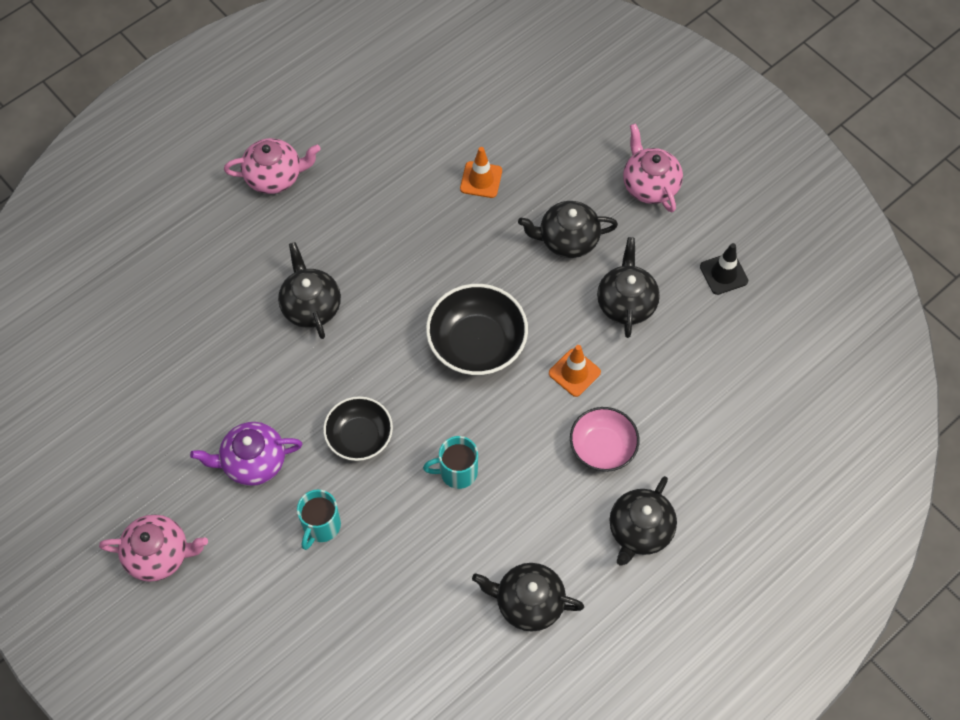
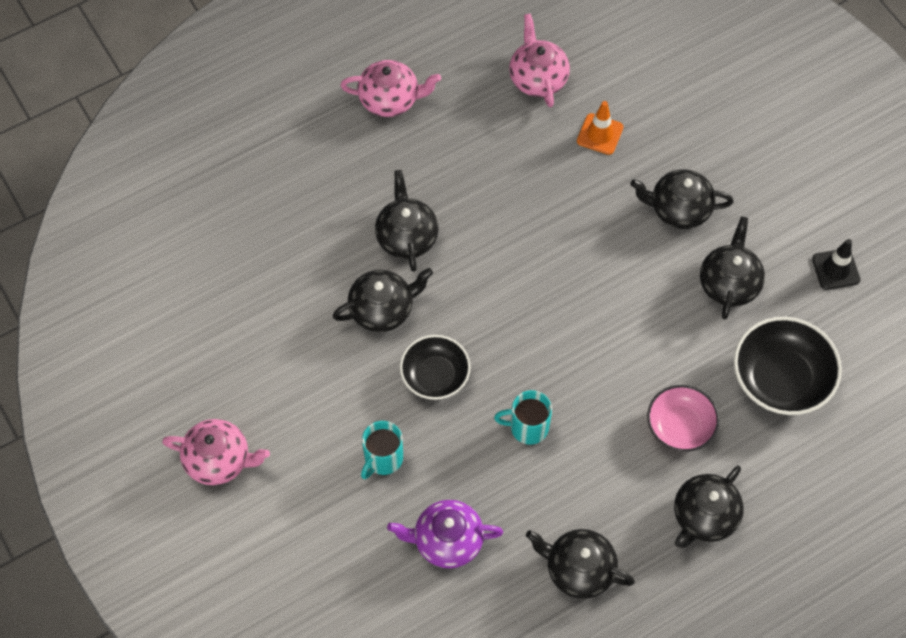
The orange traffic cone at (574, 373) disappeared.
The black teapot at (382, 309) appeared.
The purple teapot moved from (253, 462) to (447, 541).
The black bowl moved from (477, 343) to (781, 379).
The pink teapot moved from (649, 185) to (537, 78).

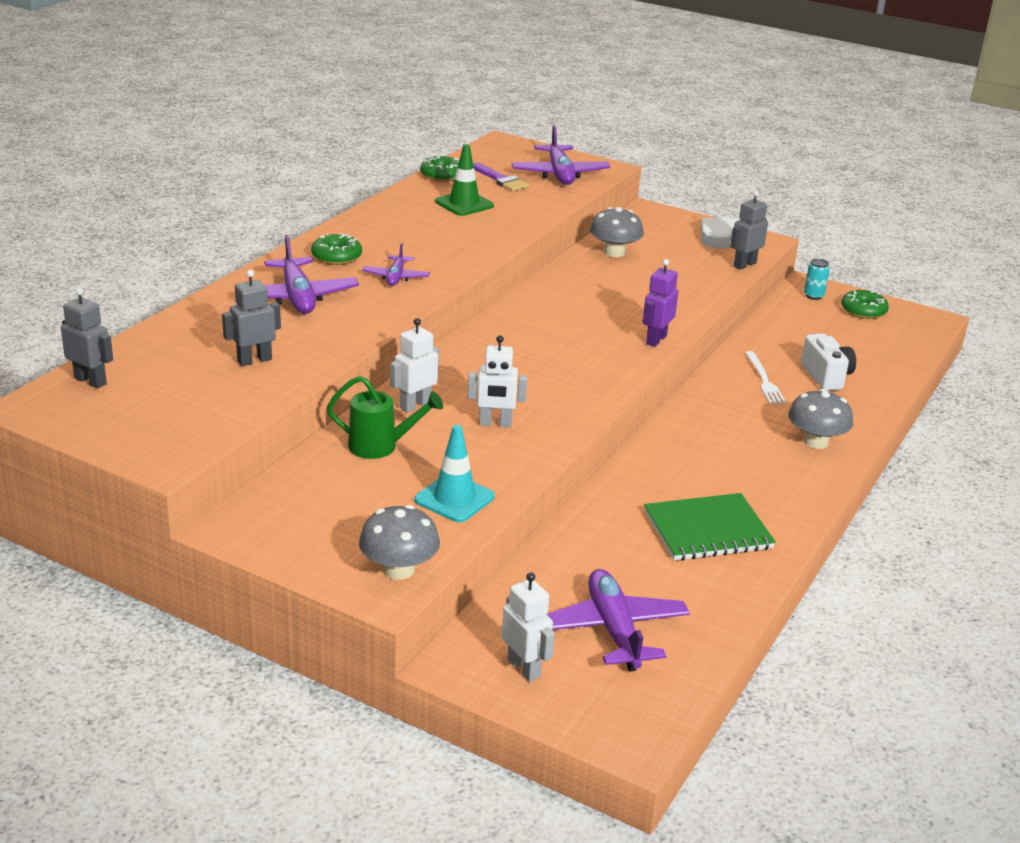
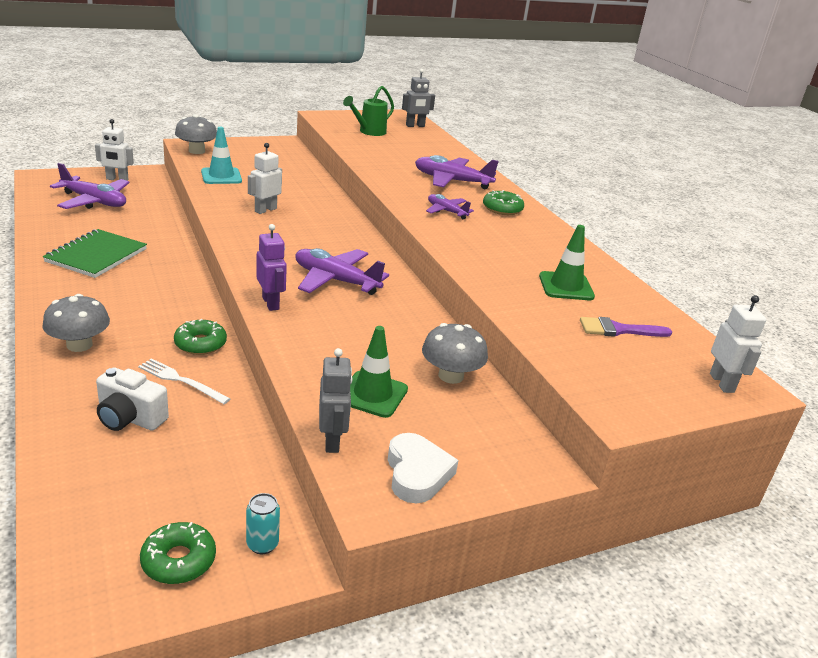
The grey robot at (254, 360) disappeared.
The green traffic cone at (372, 394) appeared.
The green watering can moved from (380, 447) to (369, 132).
The white robot moved from (415, 405) to (722, 383).
The green donut moved from (442, 175) to (200, 344).
The purple plane moved from (559, 174) to (335, 280).

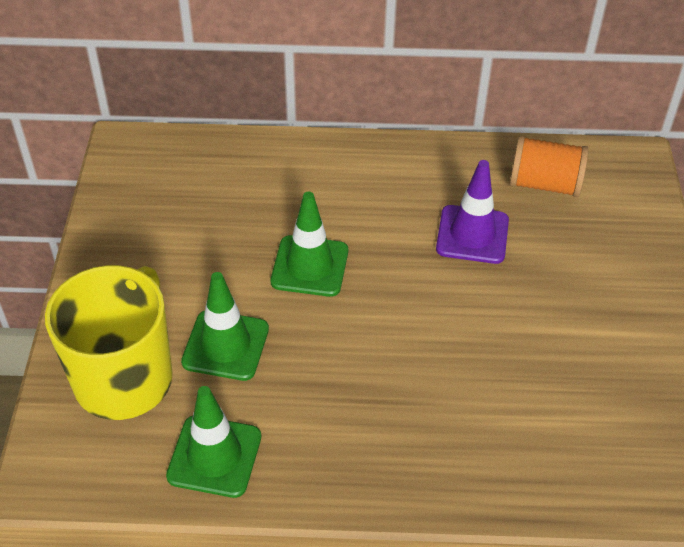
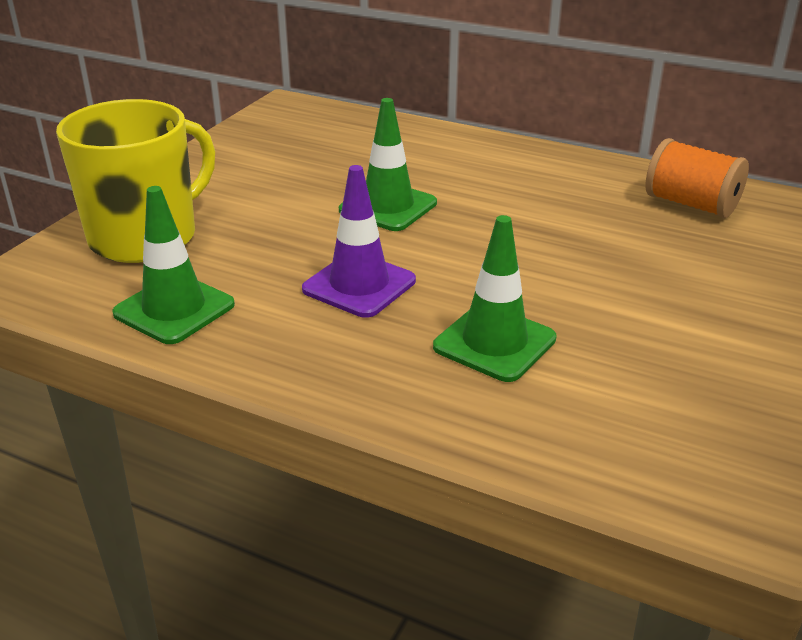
The green traffic cone moved from (225, 345) to (494, 343).
The purple traffic cone moved from (472, 235) to (359, 285).

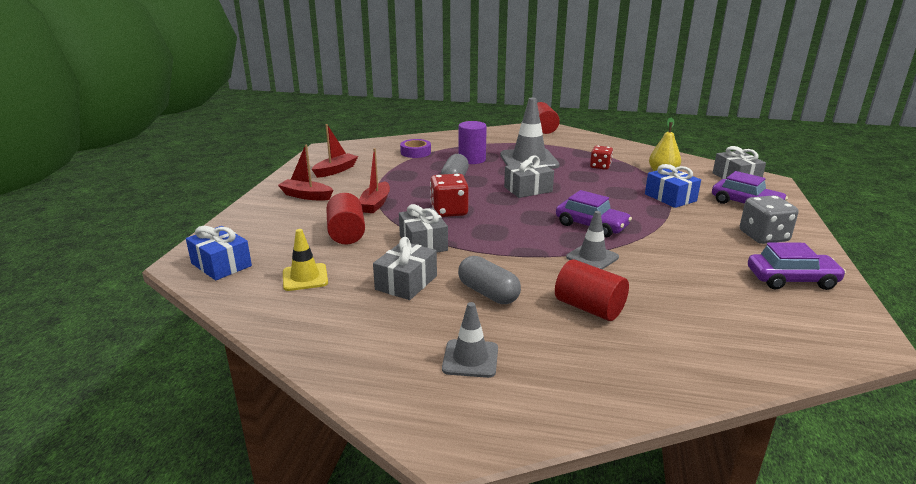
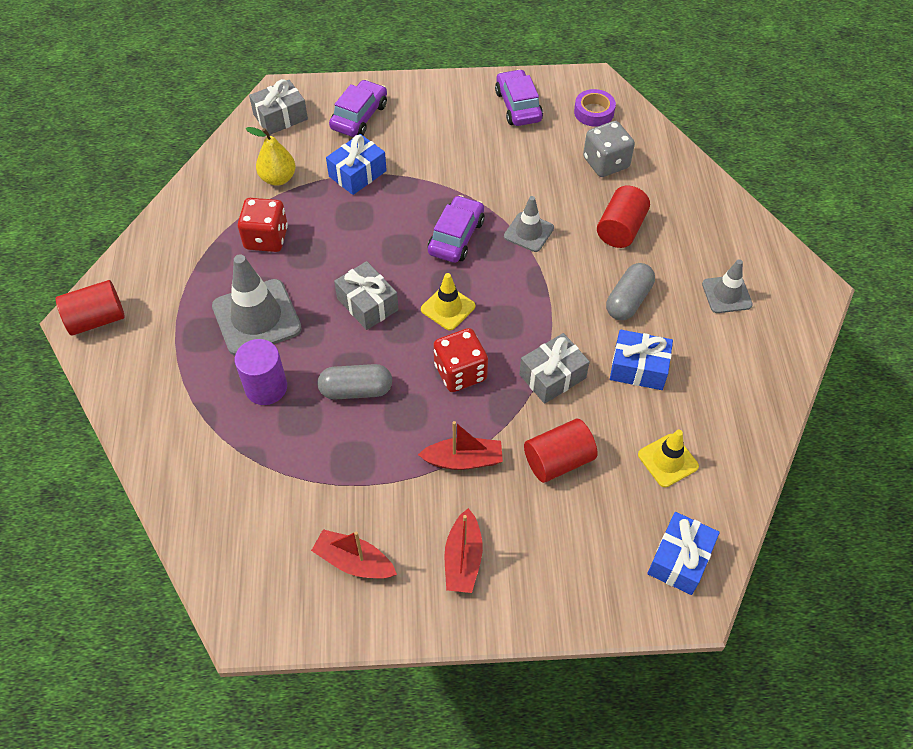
The yellow traffic cone at (448, 308) appeared.
The purple tape moved from (415, 152) to (594, 112).
The grey dice moved from (763, 236) to (606, 163).
The grey gift at (406, 282) became the blue gift at (638, 368).
The red dice at (600, 166) changed to 1.53 times the size.

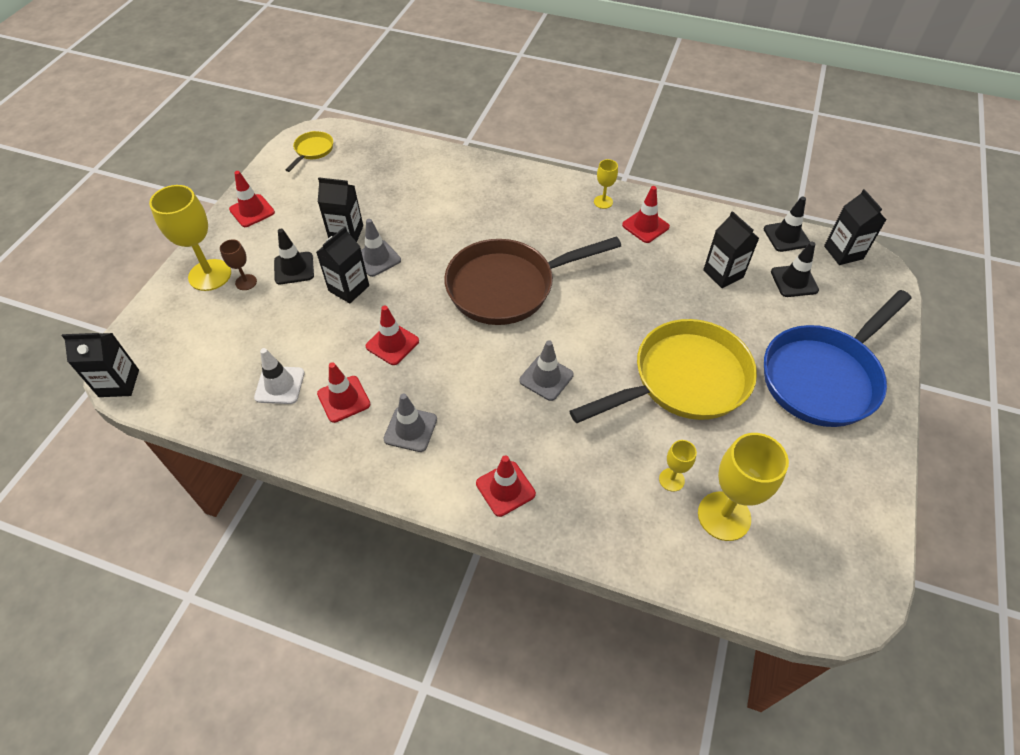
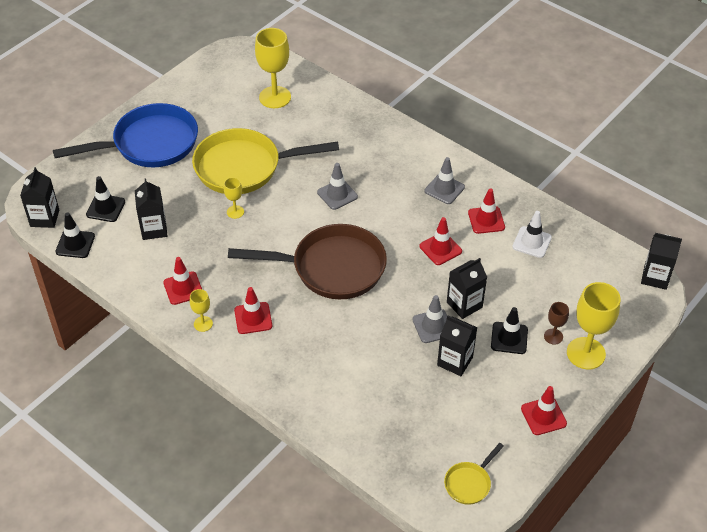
The red traffic cone moved from (505, 489) to (253, 318).
The yellow goblet moved from (671, 480) to (235, 212).

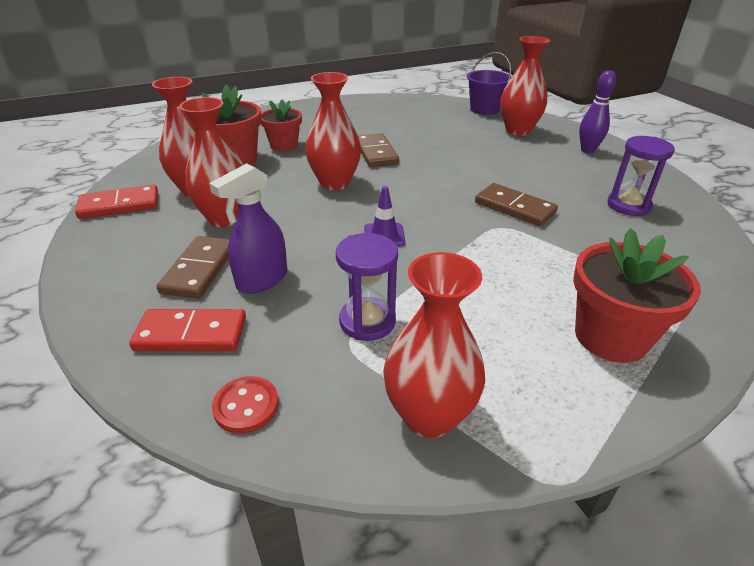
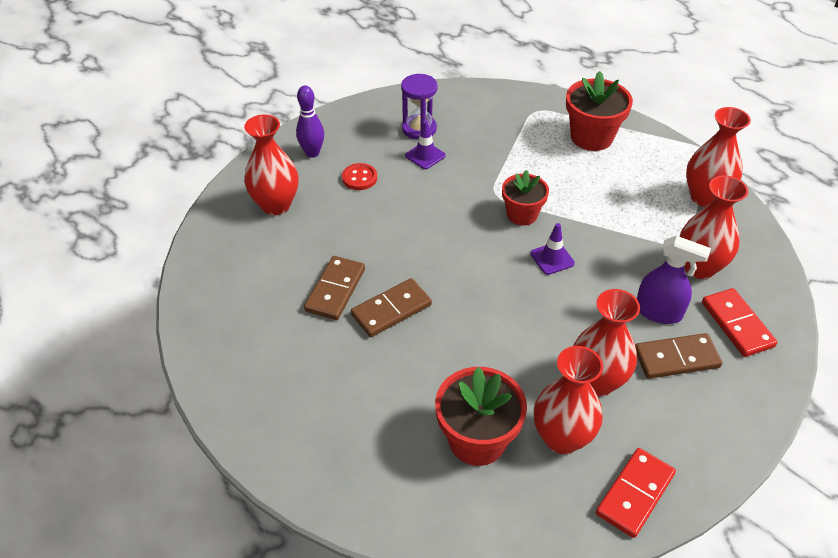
The purple hourglass at (367, 321) disappeared.
The purple bucket at (484, 109) disappeared.
The purple traffic cone at (425, 156) appeared.
The red button moved from (246, 406) to (359, 178).
The red flower pot moved from (284, 145) to (522, 214).
The red vase moved from (335, 183) to (699, 267).
The brown domino moved from (514, 208) to (335, 290).
The red domino at (119, 205) turned 75 degrees clockwise.

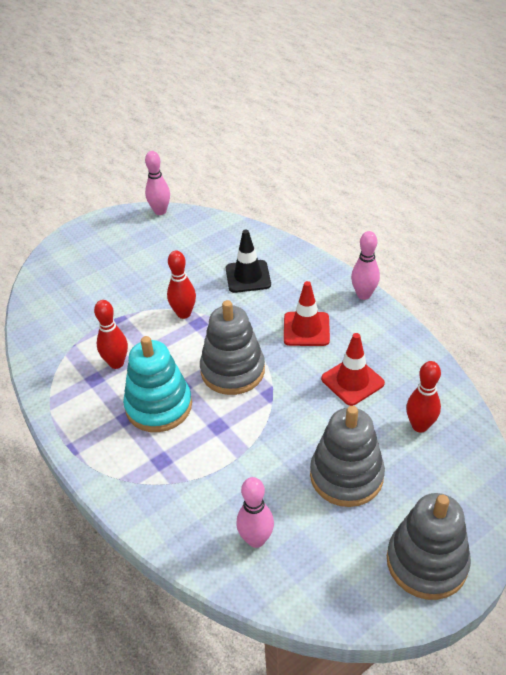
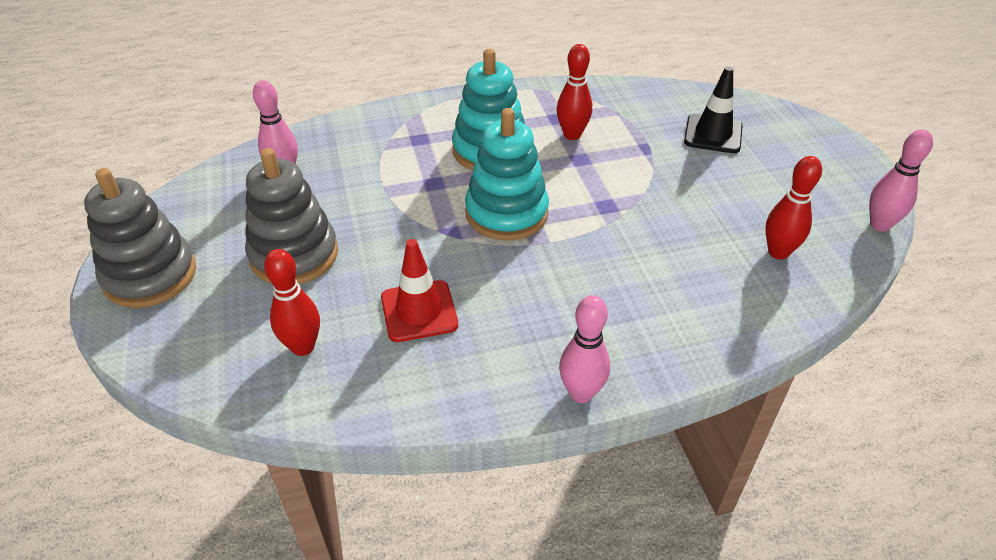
The red traffic cone at (306, 329) disappeared.
The red bowling pin moved from (184, 314) to (778, 252).
The black traffic cone moved from (248, 276) to (713, 134).
The grey stacking toy at (232, 371) became the turquoise stacking toy at (506, 213).

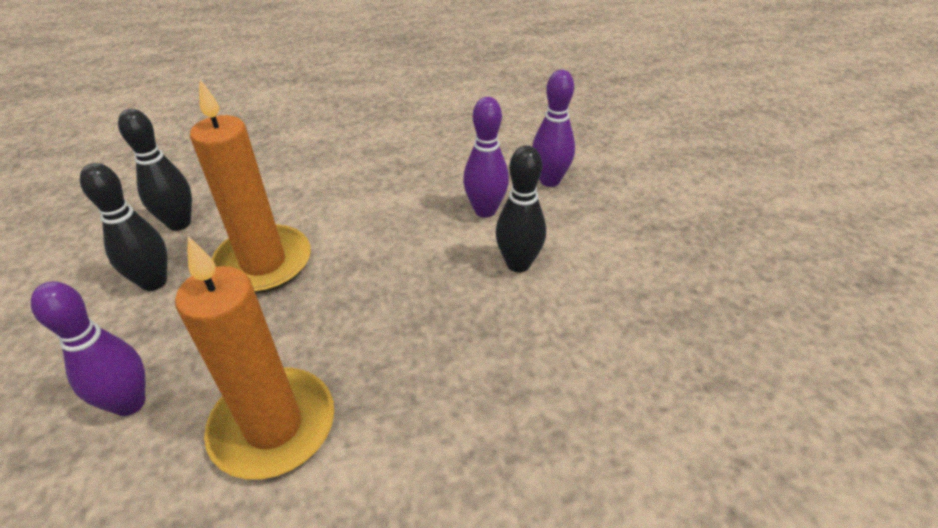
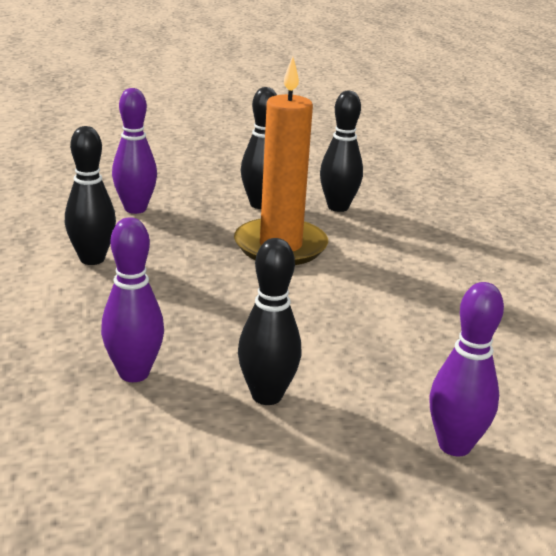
The purple bowling pin moved from (485, 210) to (134, 373).
The orange candle at (273, 426) was replaced by the black bowling pin at (92, 259).

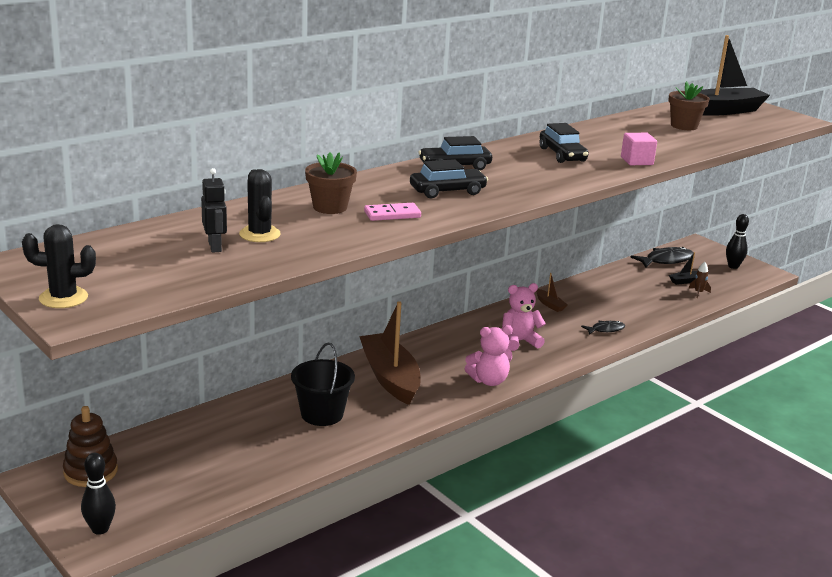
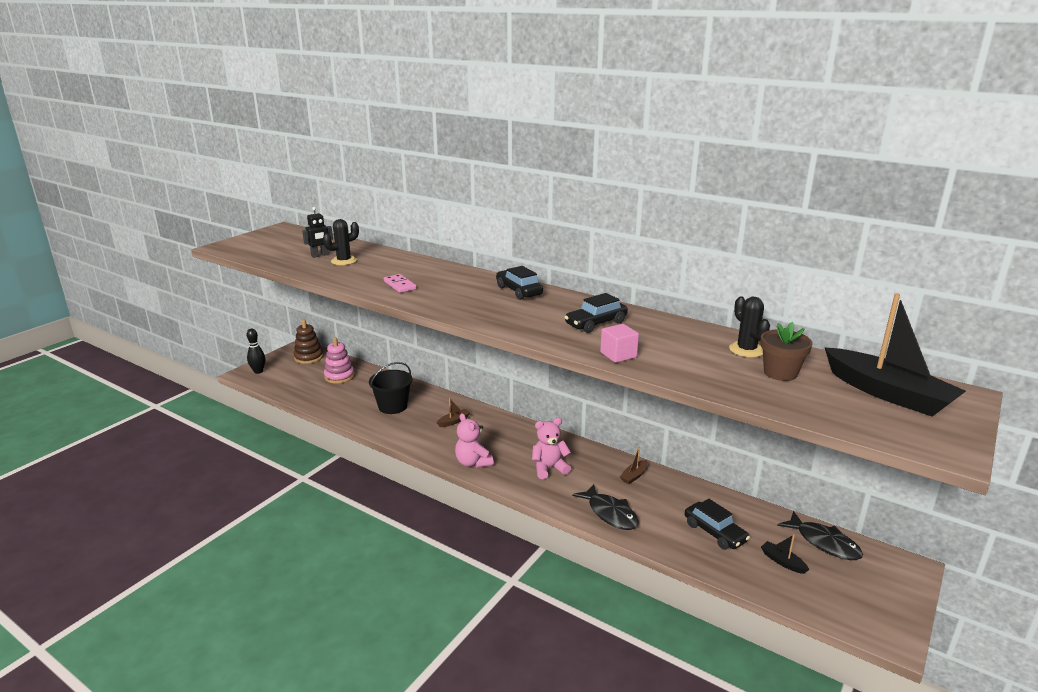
The brown flower pot at (330, 207) disappeared.
The brown rocket at (698, 293) disappeared.
The black bowling pin at (733, 266) disappeared.
The pink stacking toy at (339, 376) appeared.
The black cactus moved from (63, 298) to (746, 350).
The black car moved from (447, 191) to (714, 532).
The pink teddy bear at (519, 341) turned 75 degrees counterclockwise.
The brown boat at (390, 377) changed to 0.42 times the size.
The black fish at (605, 329) changed to 1.72 times the size.

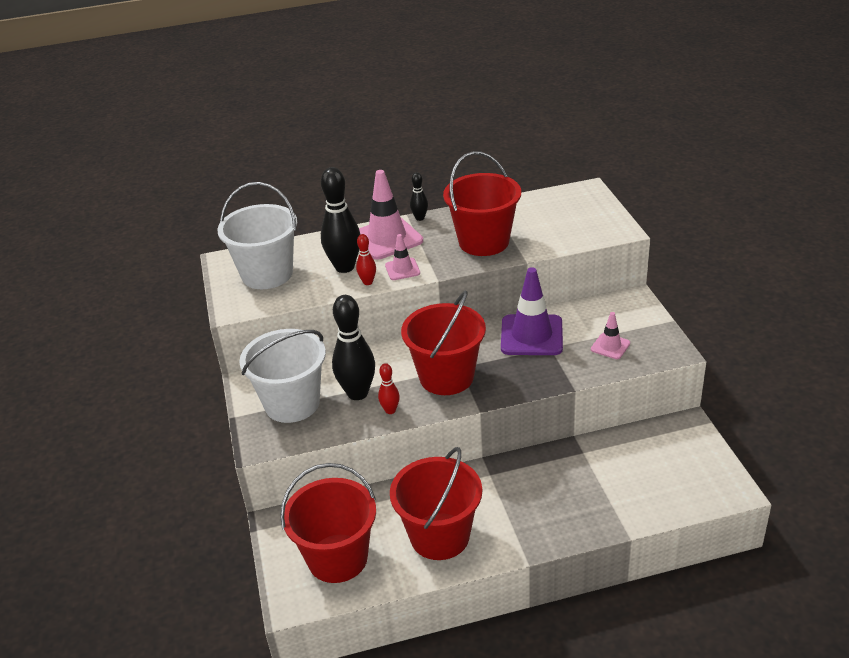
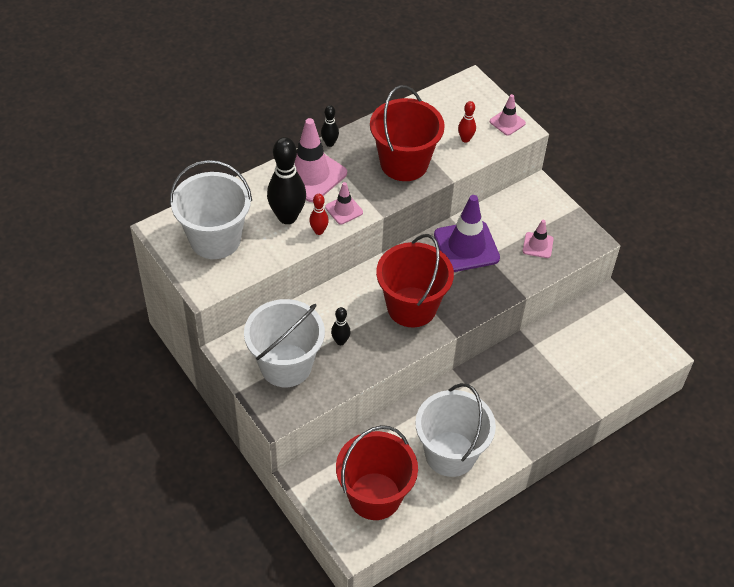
The pink traffic cone at (507, 122) appeared.
The red bowling pin moved from (390, 410) to (465, 139).
The red bucket at (439, 536) became the white bucket at (450, 454).
The black bowling pin at (357, 393) changed to 0.49 times the size.

